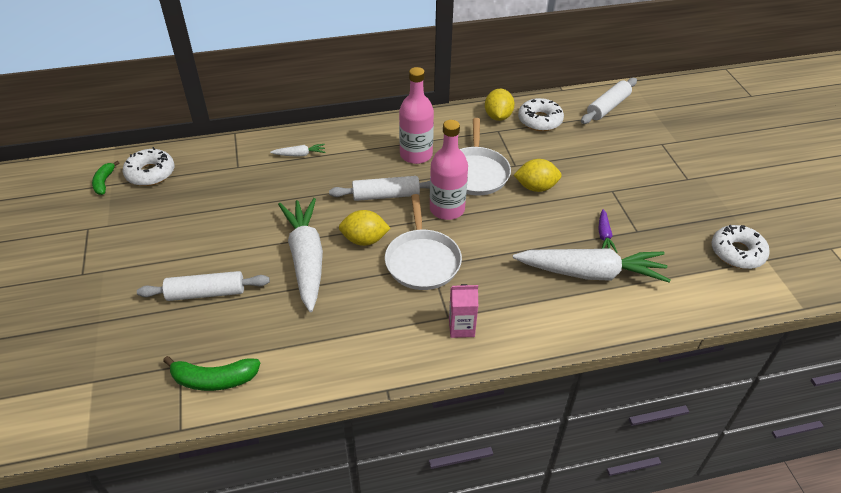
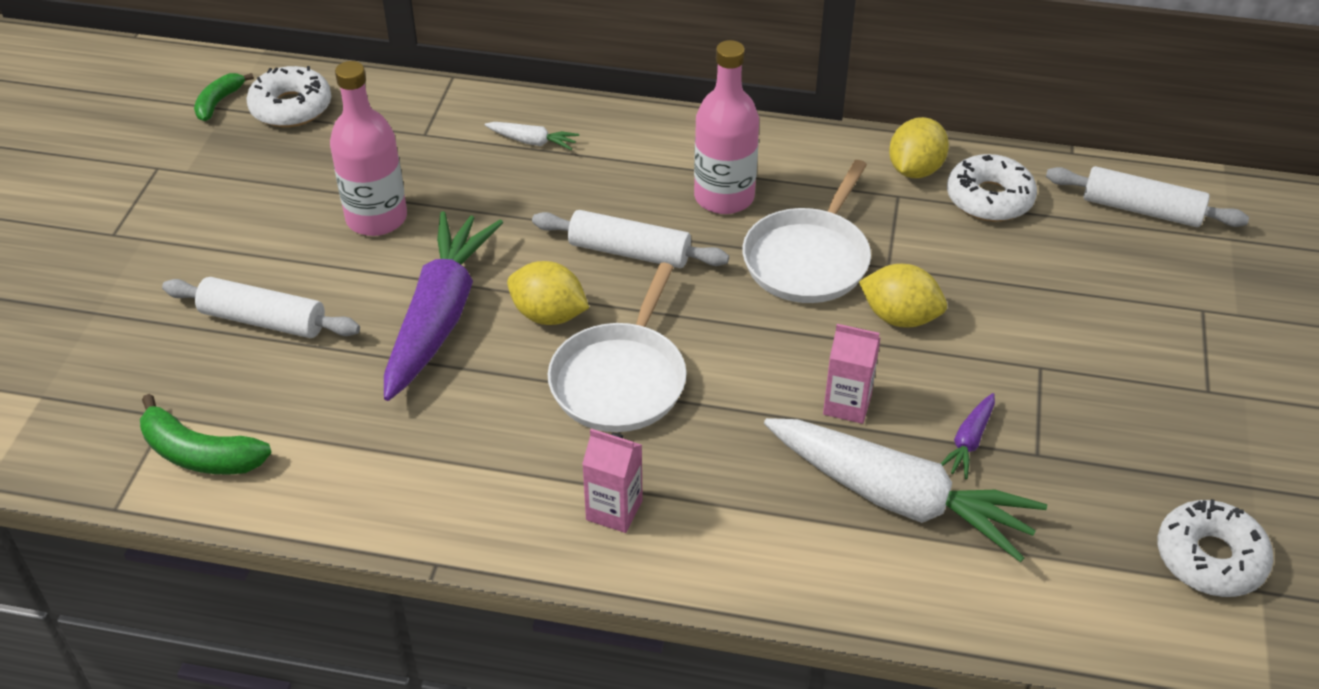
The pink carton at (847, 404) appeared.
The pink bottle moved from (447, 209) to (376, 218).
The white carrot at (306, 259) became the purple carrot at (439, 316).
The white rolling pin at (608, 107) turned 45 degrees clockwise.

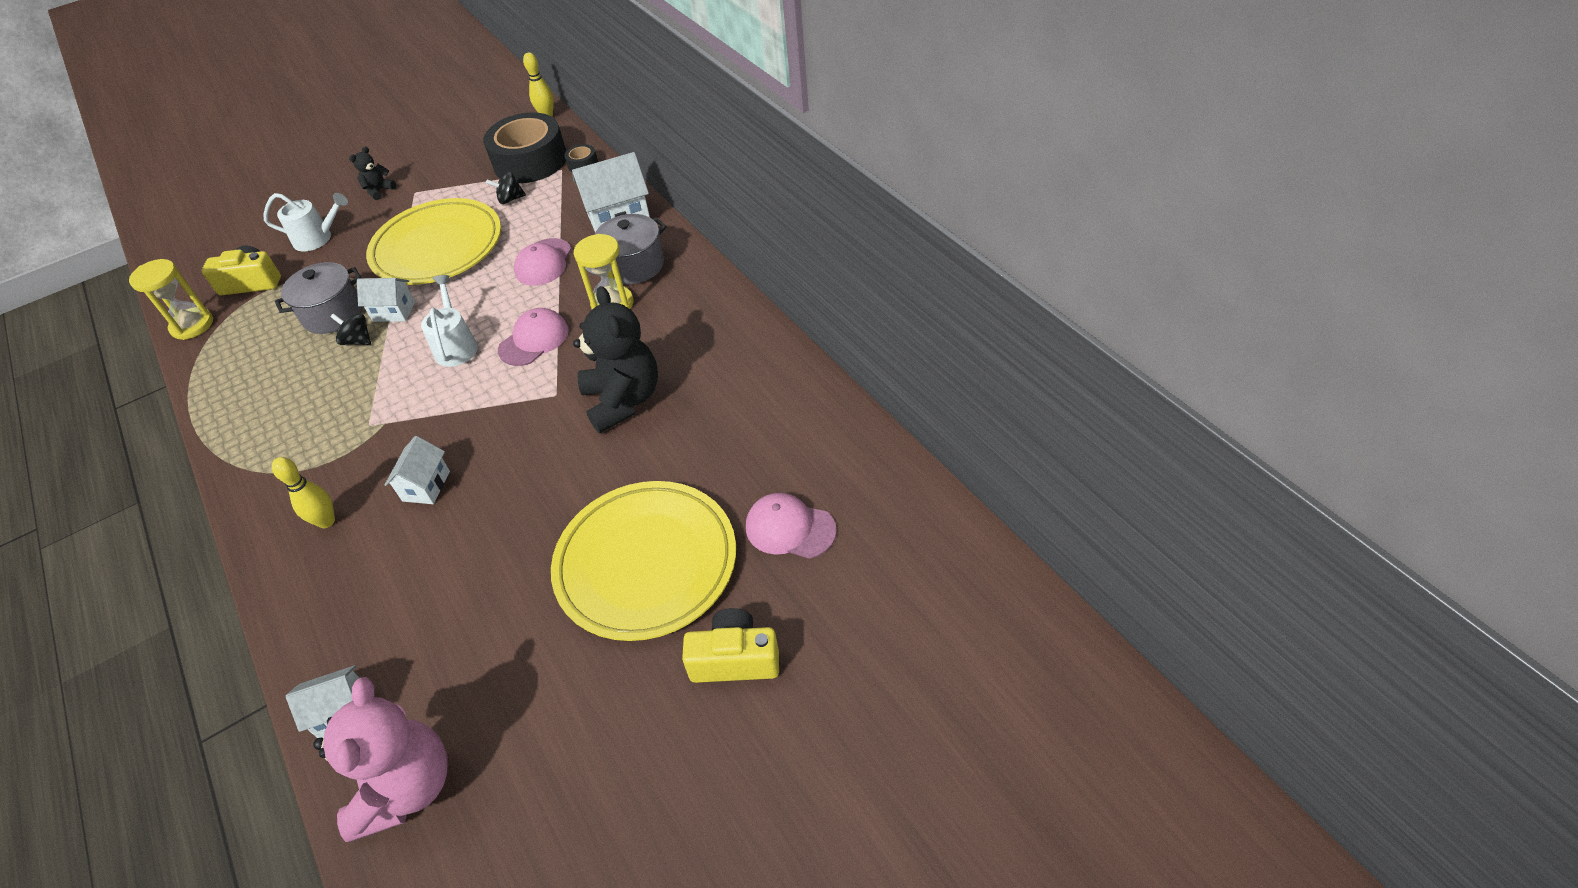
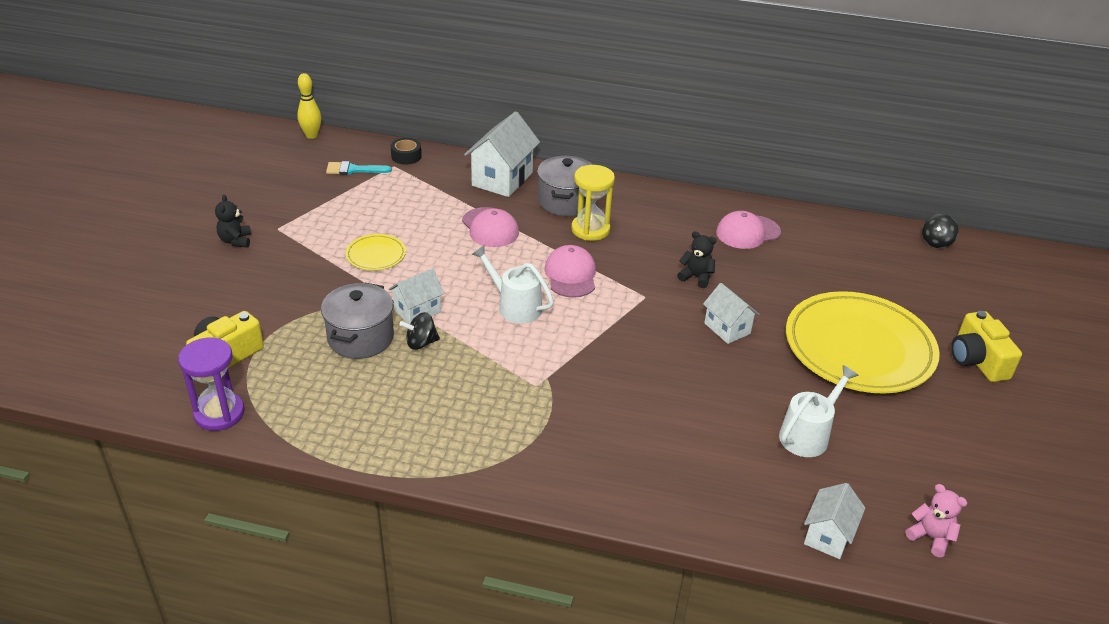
The yellow bowling pin at (326, 521) disappeared.
The white watering can moved from (317, 238) to (808, 435).
The white house moved from (426, 486) to (727, 328).
The black spinning top moved from (510, 199) to (936, 242).
The pink cap moved from (790, 528) to (747, 232).
The black tape at (530, 161) was replaced by the turquoise brush at (353, 170).
The yellow hourglass at (192, 325) became the purple hourglass at (219, 413).
The yellow camera at (735, 659) turned 60 degrees counterclockwise.
The pink teddy bear at (407, 787) changed to 0.46 times the size.
The yellow plate at (437, 247) changed to 0.43 times the size.
The black teddy bear at (623, 400) changed to 0.46 times the size.

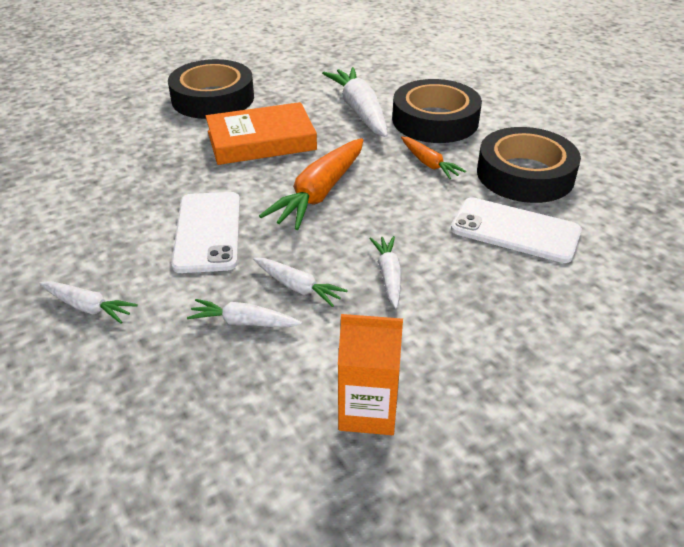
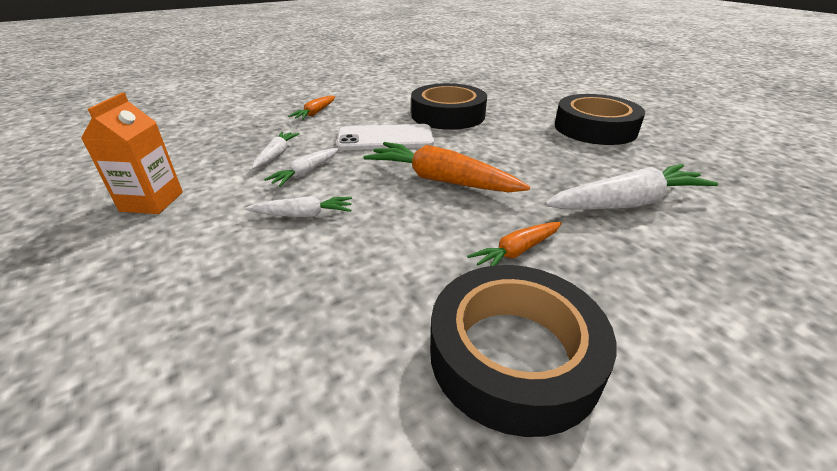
The orange book at (261, 141) disappeared.
The white phone at (515, 230) disappeared.
The black tape moved from (435, 120) to (448, 115).
The white carrot at (88, 307) became the orange carrot at (315, 113).

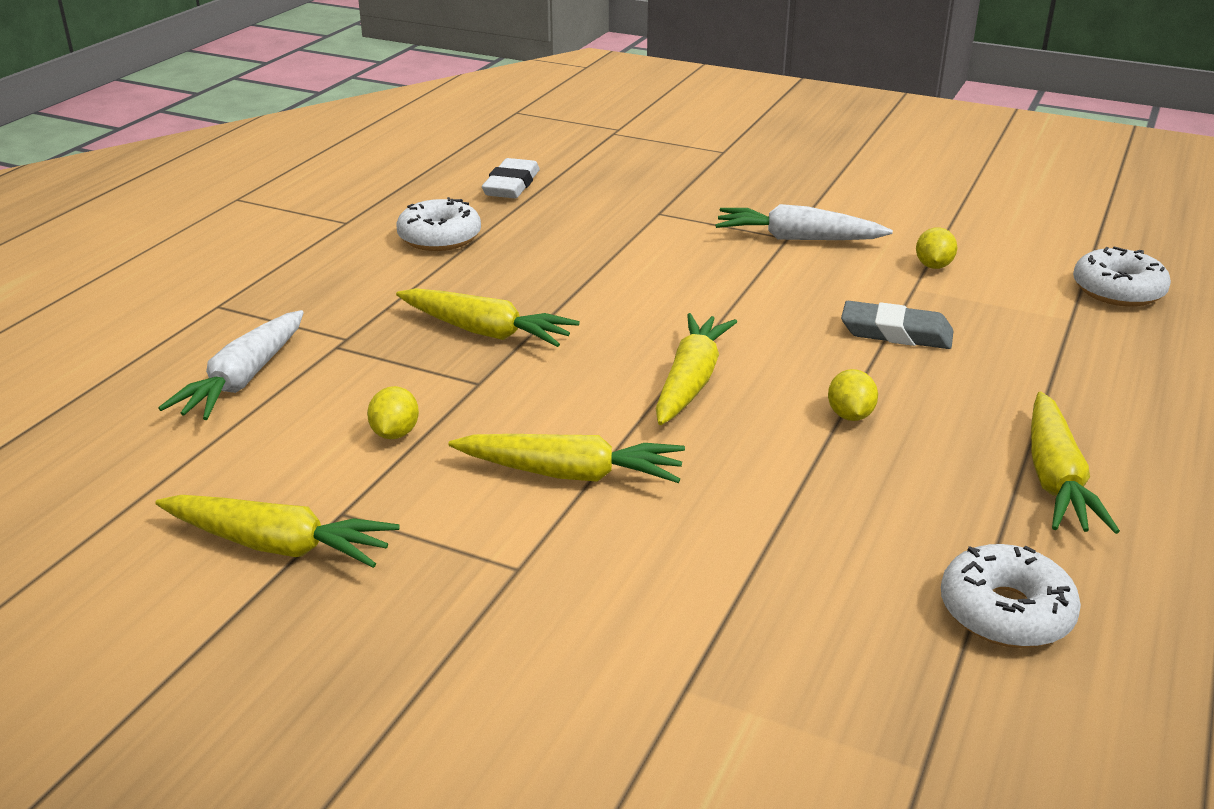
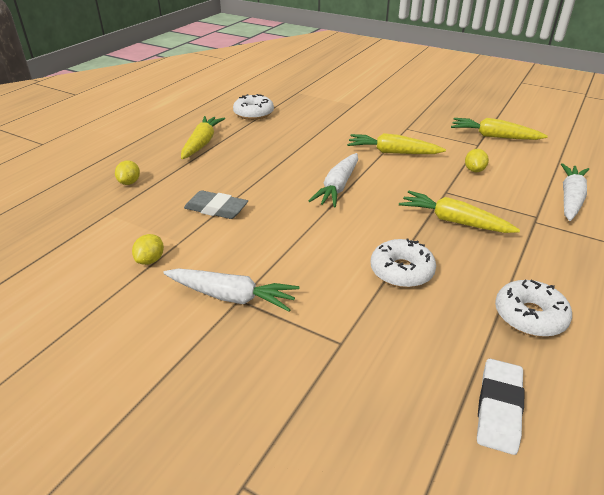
The yellow lemon moved from (850, 415) to (129, 182).
The white donut moved from (1118, 291) to (401, 271).
The yellow carrot at (691, 381) became the white carrot at (338, 187).

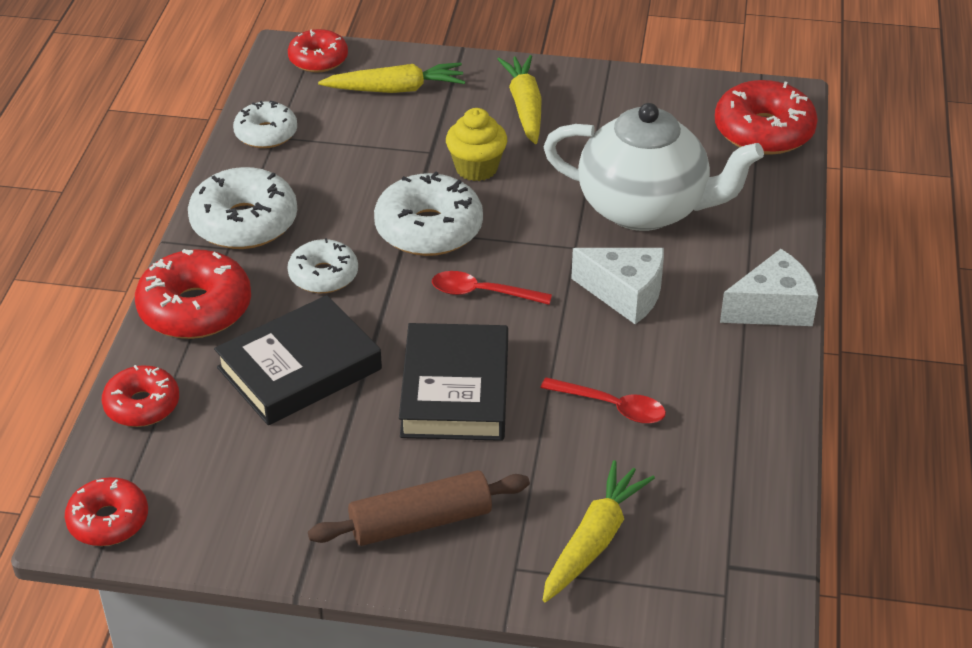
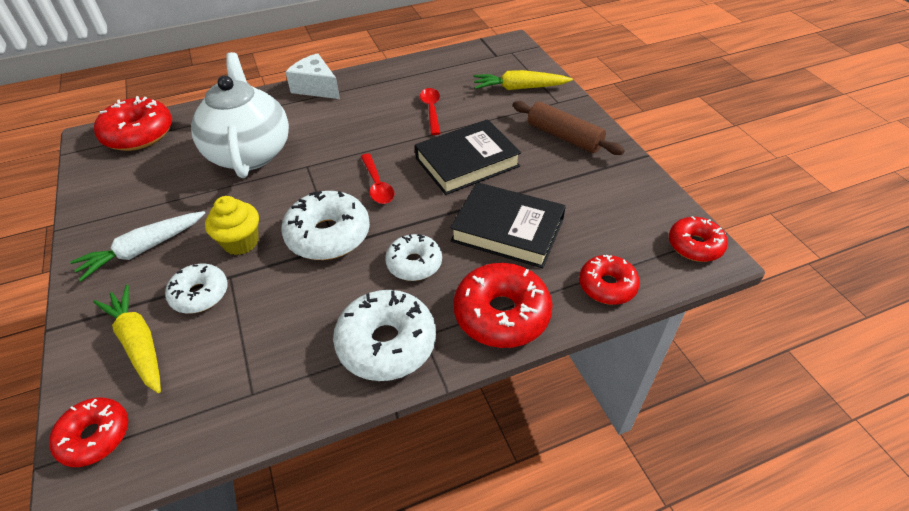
The white cheese at (625, 294) disappeared.
The white donut moved from (266, 134) to (200, 294).
The yellow carrot at (525, 107) became the white carrot at (143, 249).

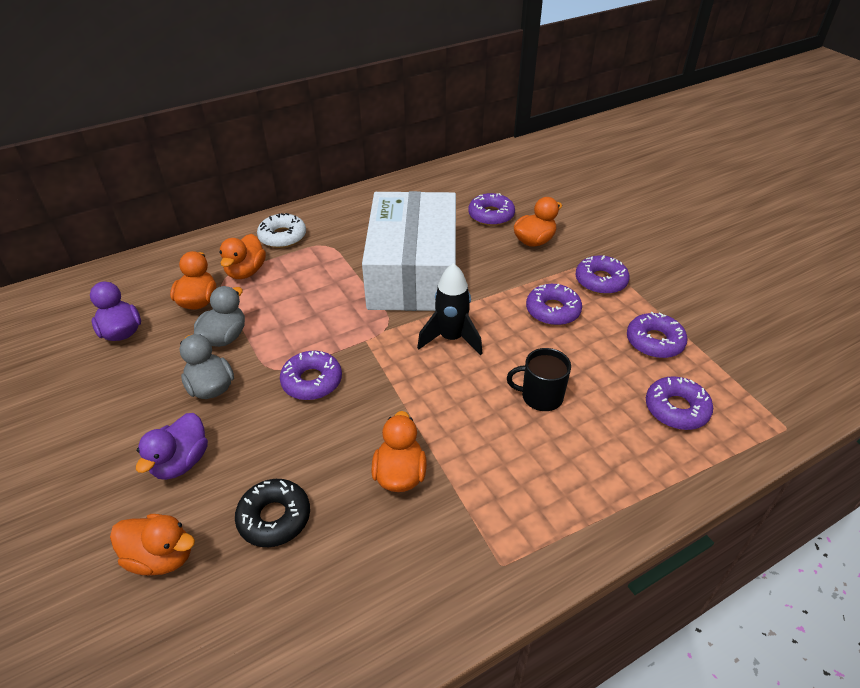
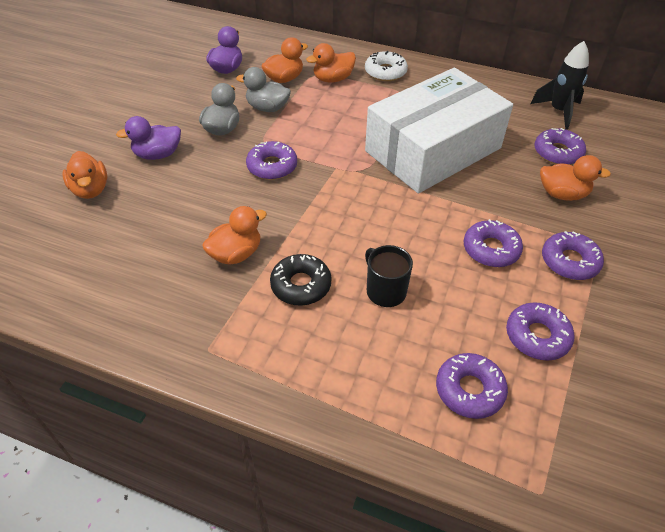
The black donut moved from (274, 518) to (301, 285).
The black rocket moved from (451, 338) to (558, 111).
The grey duck at (225, 337) turned 150 degrees counterclockwise.

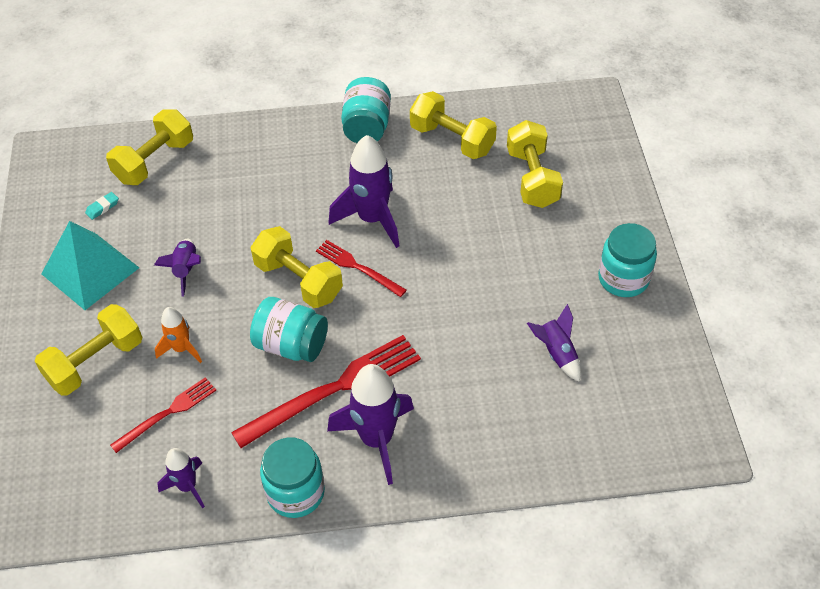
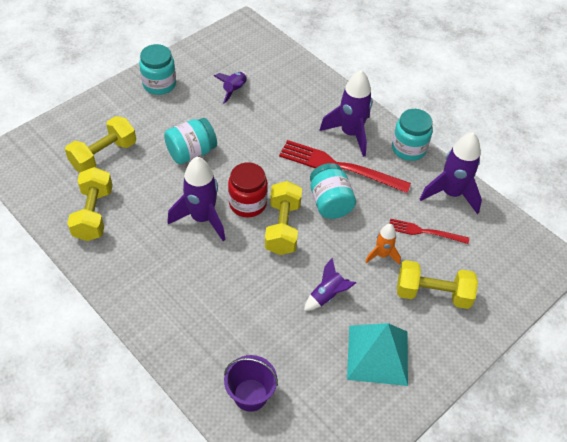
The turquoise eraser at (102, 207) disappeared.
The turquoise jar moved from (367, 127) to (191, 152).
The yellow dumbbell at (154, 161) was replaced by the purple bucket at (250, 395).
The red fork at (358, 267) was replaced by the red jar at (247, 203).
The purple rocket at (187, 486) changed to 1.80 times the size.

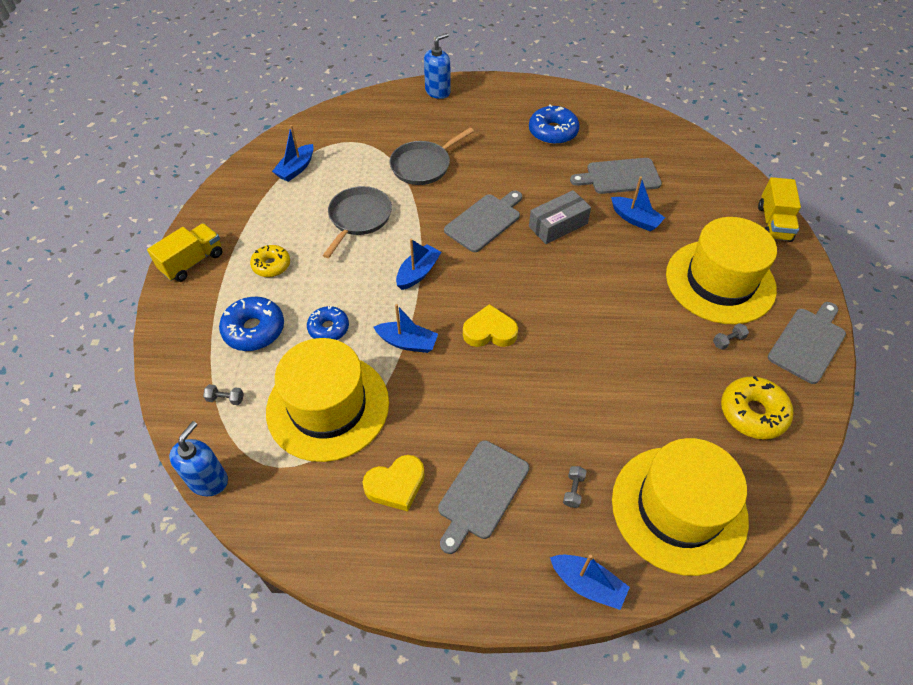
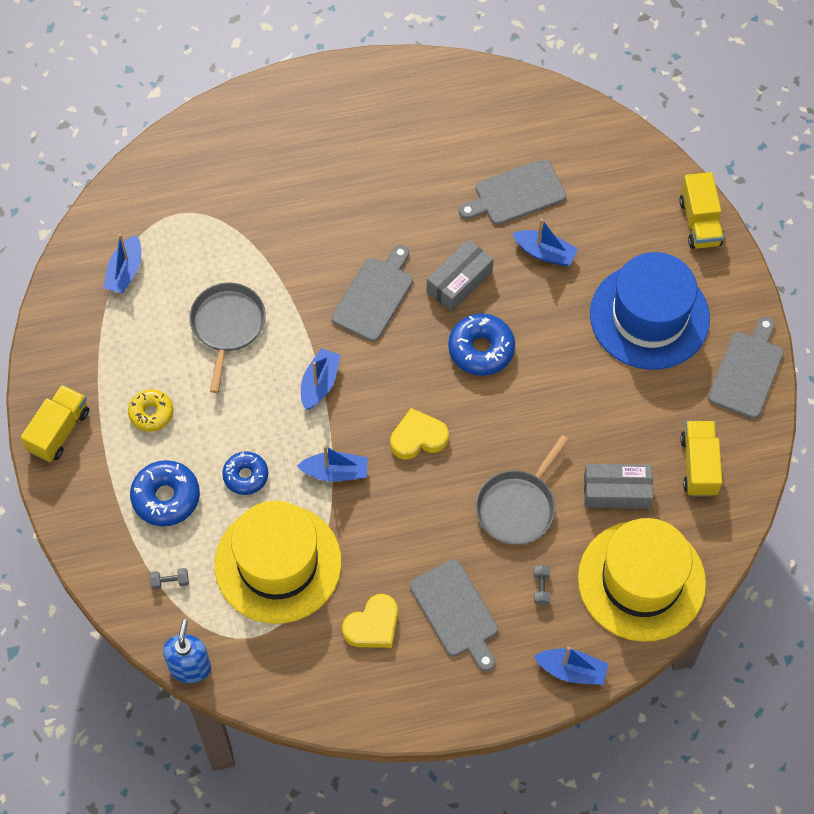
The blue soap dispenser at (438, 92) disappeared.
The grey dumbbell at (728, 341) disappeared.
The grey box at (616, 491) appeared.
The grey pan moved from (423, 165) to (517, 507).
The blue donut moved from (553, 132) to (481, 349).
The yellow donut at (752, 413) was replaced by the yellow truck at (699, 465).
The yellow hat at (720, 281) became the blue hat at (649, 316).
The grey cutting board at (481, 492) turned 45 degrees counterclockwise.

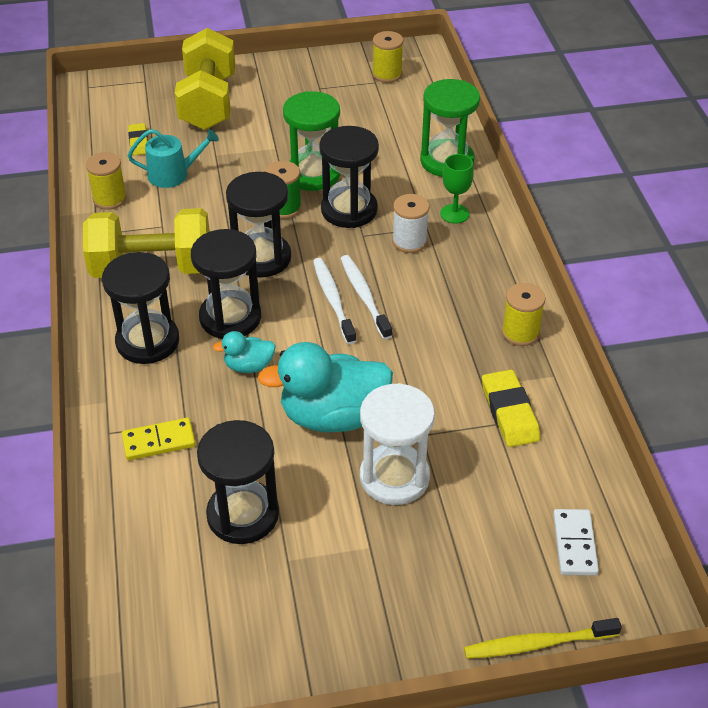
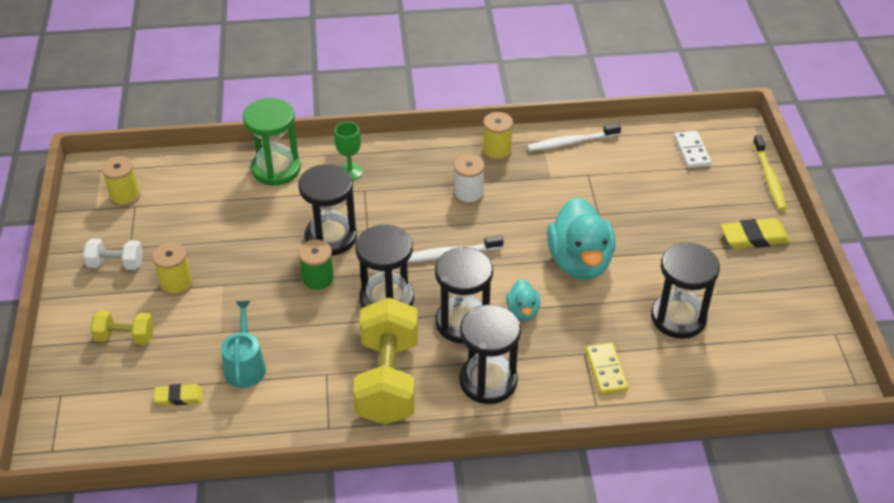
The green hourglass at (313, 174) disappeared.
The white hourglass at (394, 477) disappeared.
The white dumbbell at (116, 264) appeared.
The yellow spool moved from (110, 199) to (176, 284).
The white toothbrush moved from (364, 296) to (571, 142).
The white spool moved from (409, 241) to (468, 194).
The yellow eraser moved from (509, 412) to (754, 237).
The white domino at (575, 544) turned 75 degrees clockwise.
The yellow dumbbell at (208, 103) changed to 0.50 times the size.

